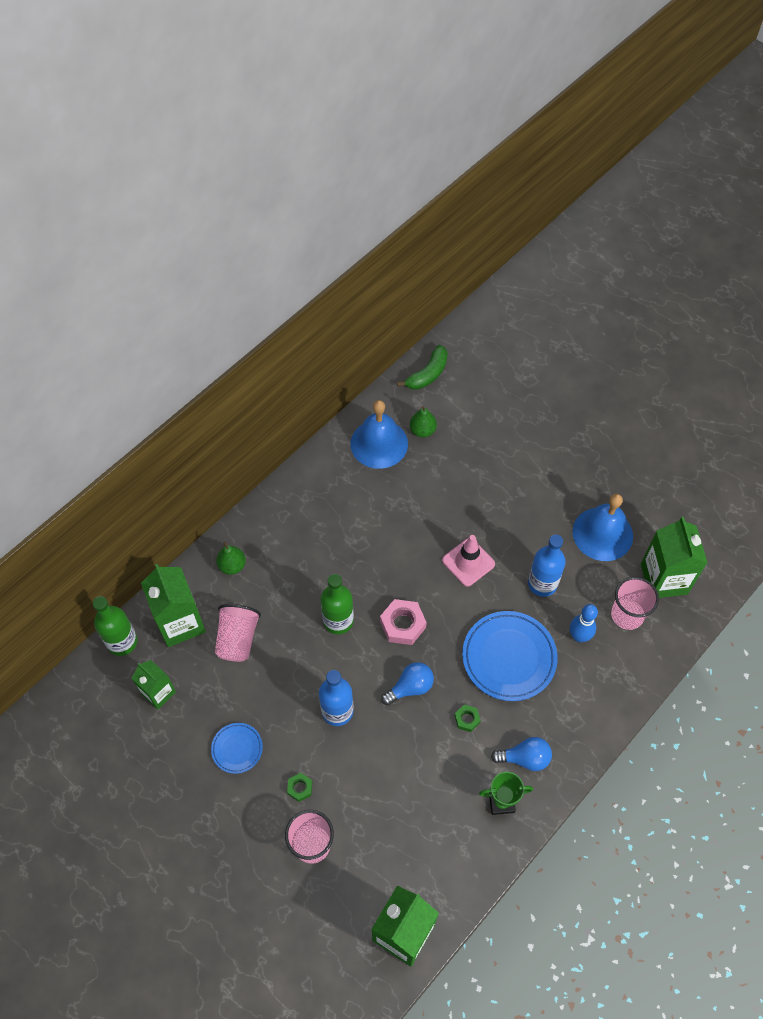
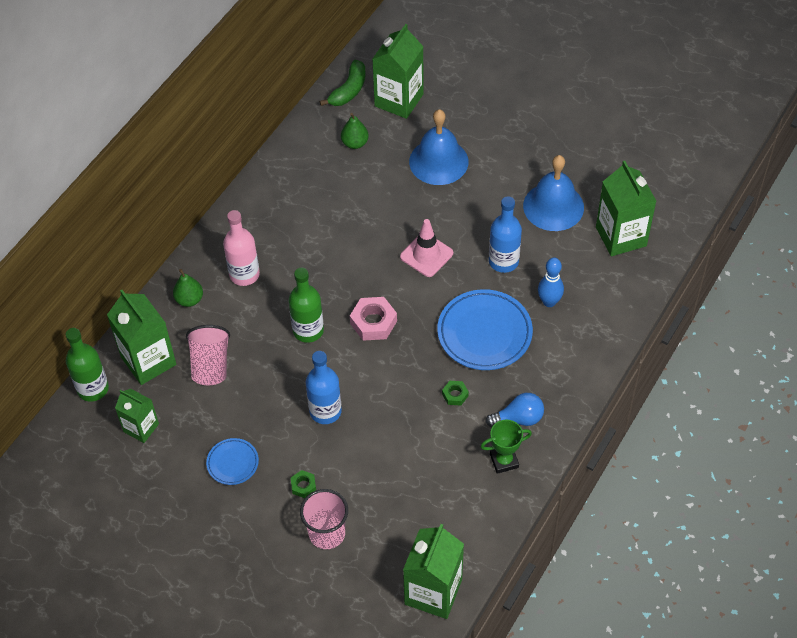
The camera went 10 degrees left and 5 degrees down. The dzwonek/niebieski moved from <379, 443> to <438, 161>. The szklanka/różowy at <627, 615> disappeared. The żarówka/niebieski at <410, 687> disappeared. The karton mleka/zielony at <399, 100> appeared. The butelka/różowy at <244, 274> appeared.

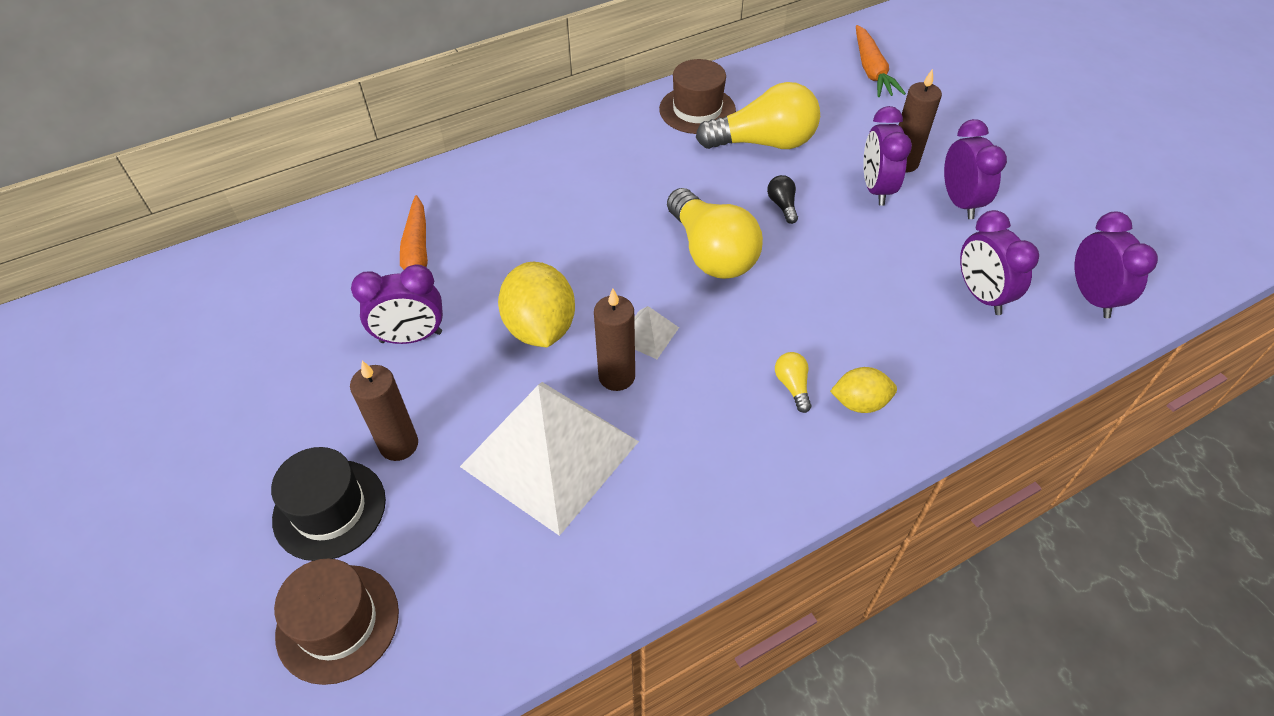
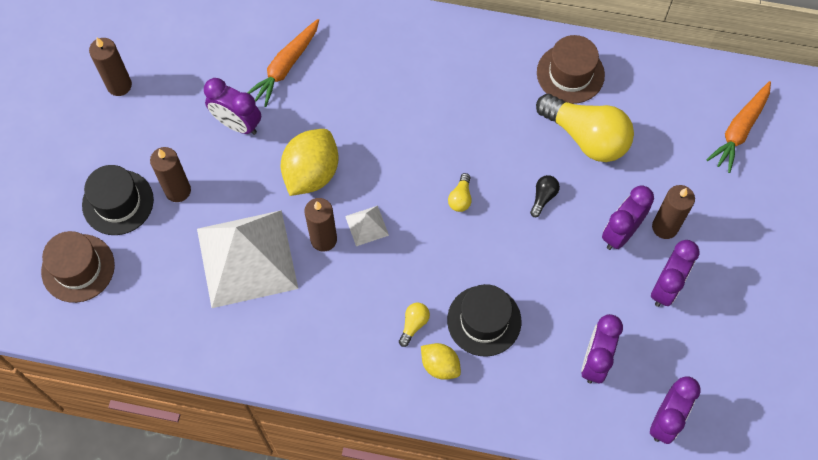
The camera went 40 degrees right and 15 degrees up. The żarówka/żółty at <711, 252> changed to 0.41 times the size. The świeca/brązowy at <119, 85> appeared. The kapelusz/czarny at <484, 320> appeared.

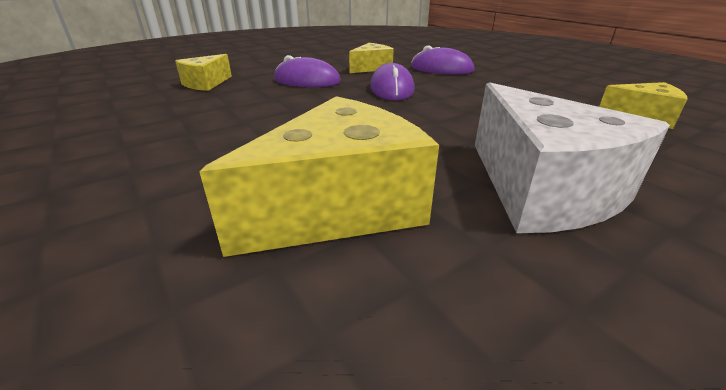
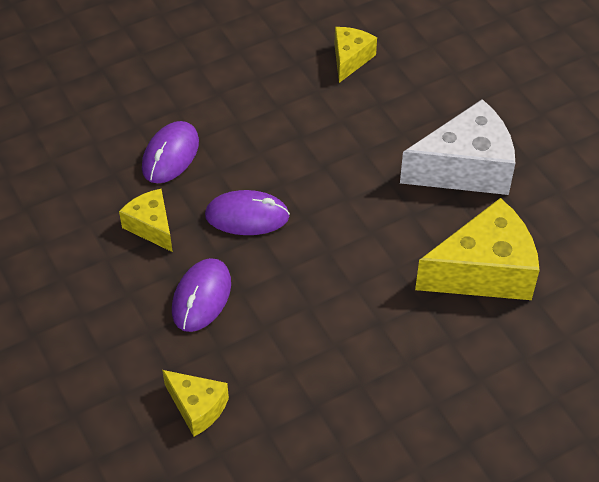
The camera went 85 degrees left and 20 degrees up. The ser/żółty at <339, 206> turned 105 degrees clockwise.

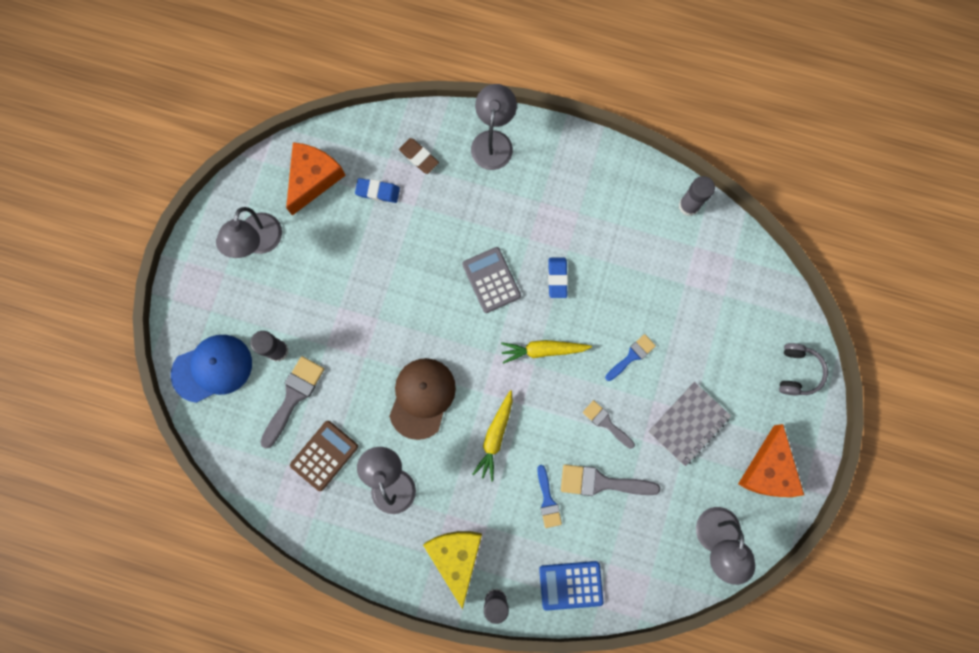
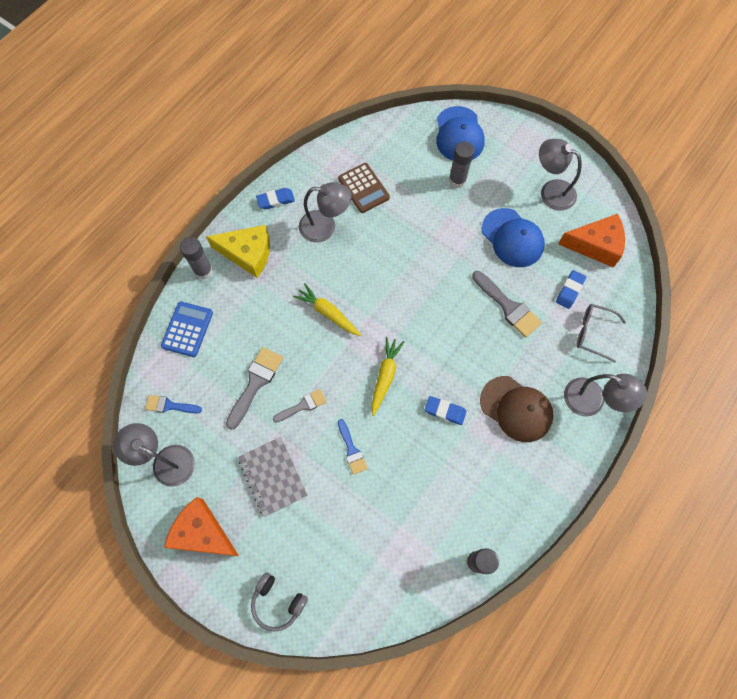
The camera went 110 degrees right and 10 degrees down. The gumka do mazania/brązowy at <419, 157> was replaced by the okulary/szary at <593, 333>. The ser/pomarańczowy at <313, 178> turned 45 degrees counterclockwise. The kalkulator/szary at <491, 280> disappeared. The pędzel/szary moved from <293, 396> to <508, 307>. The czapka/brązowy moved from <422, 398> to <516, 409>. The pędzel/niebieski moved from <548, 501> to <169, 405>. The gumka do mazania/niebieski at <276, 200> appeared. The czapka/niebieski at <512, 238> appeared.

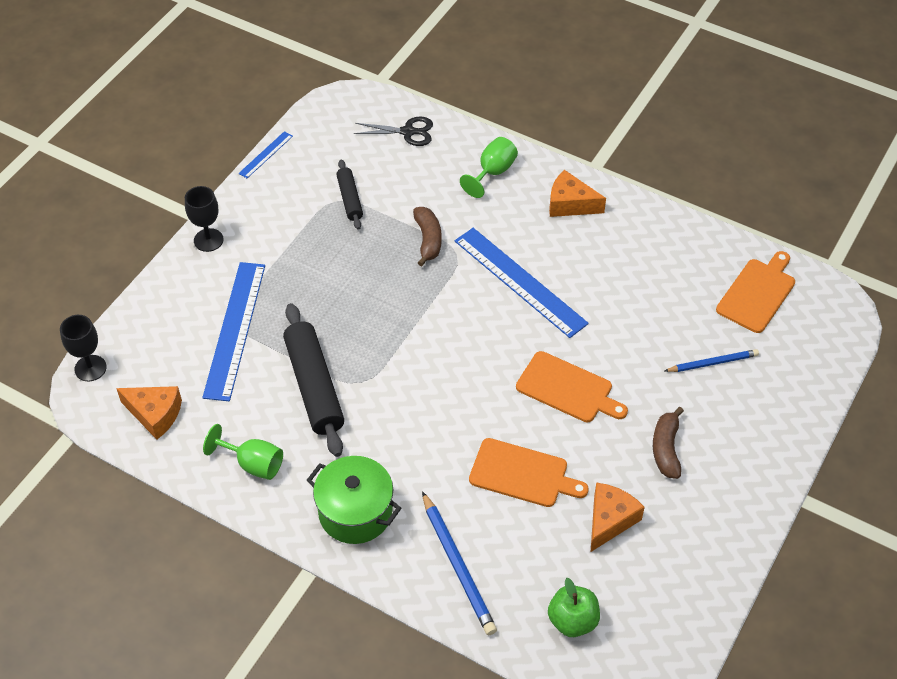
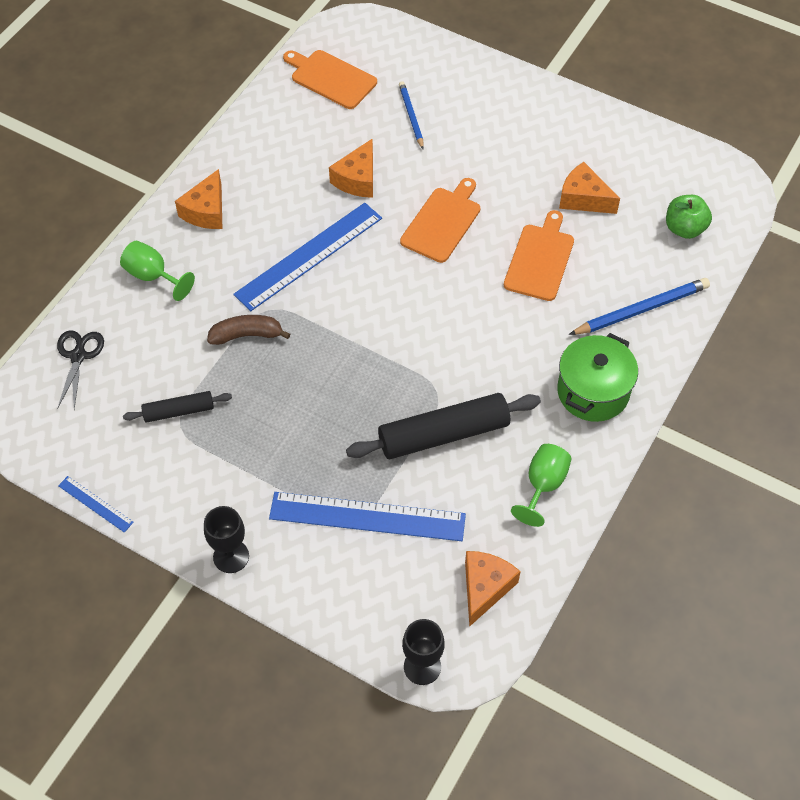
The camera went 90 degrees left and 5 degrees up. The banan/brązowy at <666, 449> disappeared. The ser/pomarańczowy at <357, 179> appeared.

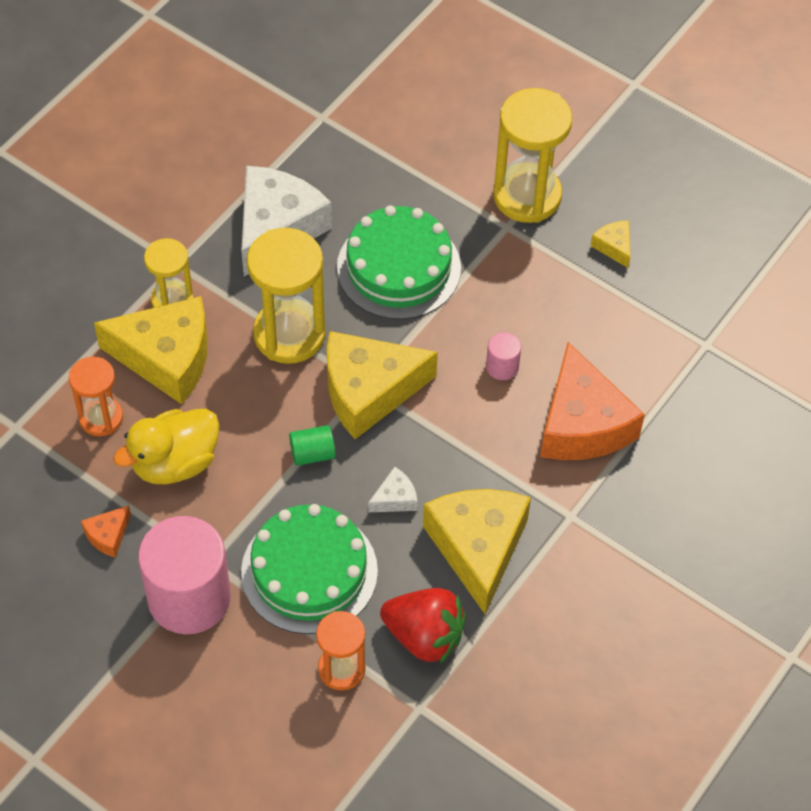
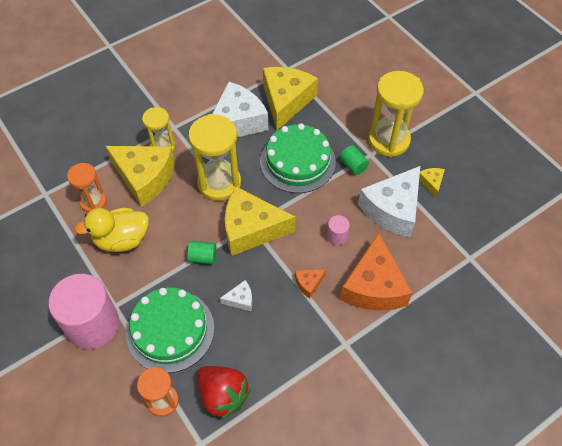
The camera went 20 degrees right and 0 degrees up. The ser/żółty moved from <478, 548> to <286, 101>. The ser/pomarańczowy moved from <108, 535> to <308, 283>. The walec/zielony at <353, 166> appeared. The ser/biały at <392, 209> appeared.

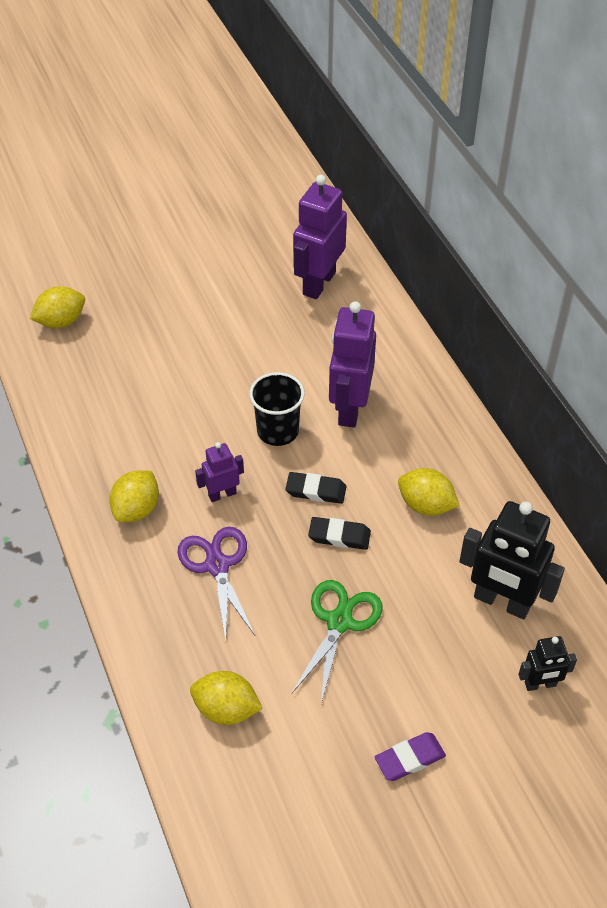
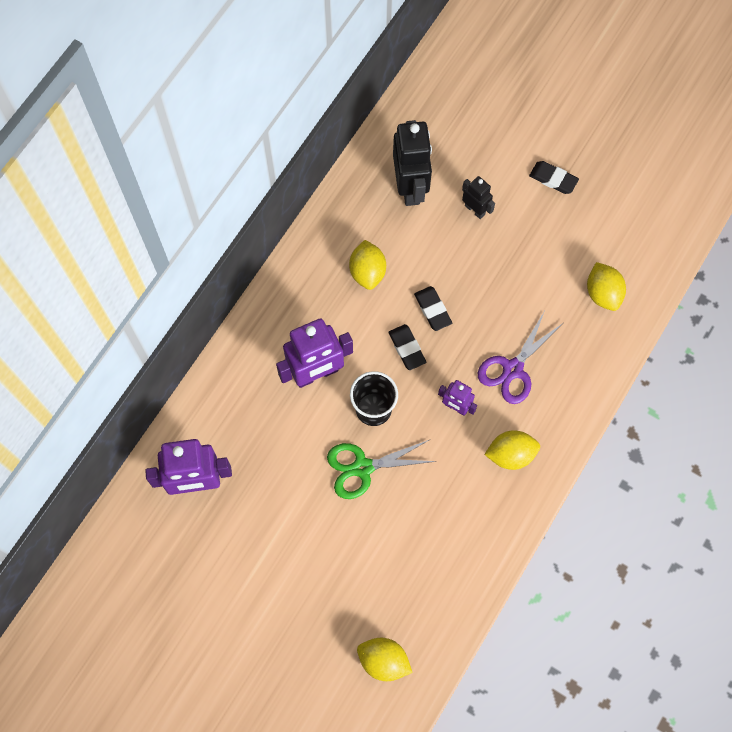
The camera went 125 degrees left and 20 degrees up. The nożyczki/zielony moved from <339, 622> to <362, 468>. The robot/czarny moved from <540, 684> to <475, 210>. The gumka do mazania/fioletowy at <409, 758> became the gumka do mazania/czarny at <553, 179>.

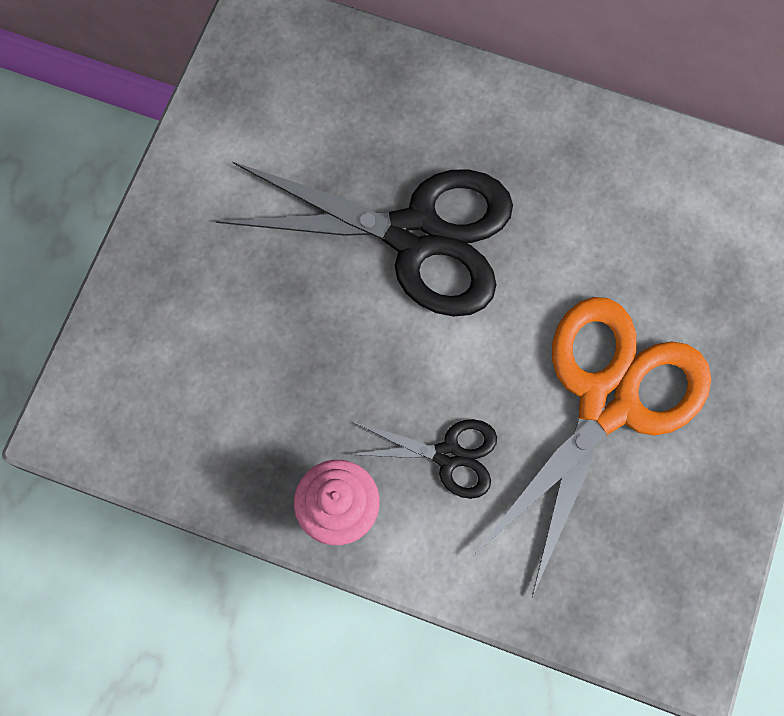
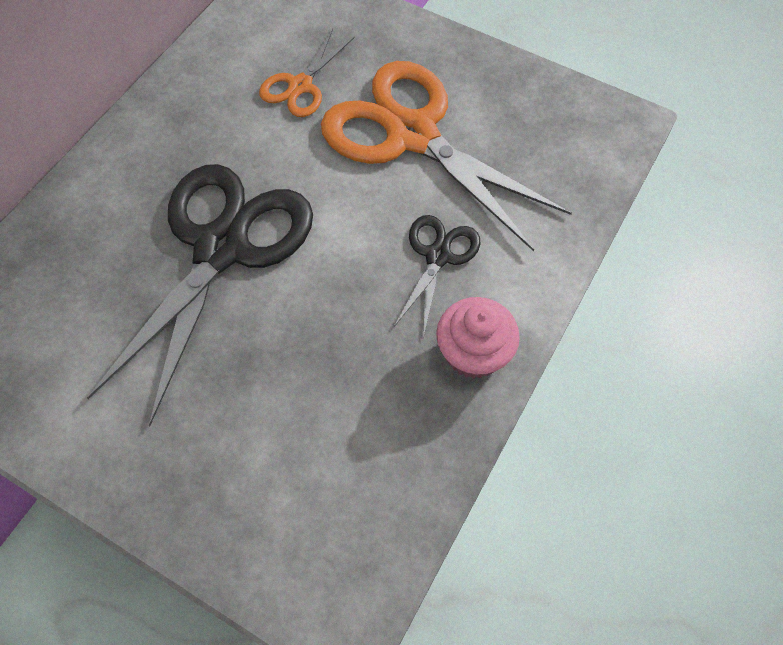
The camera went 80 degrees left and 10 degrees down. The nożyczki/pomarańczowy at <300, 86> appeared.

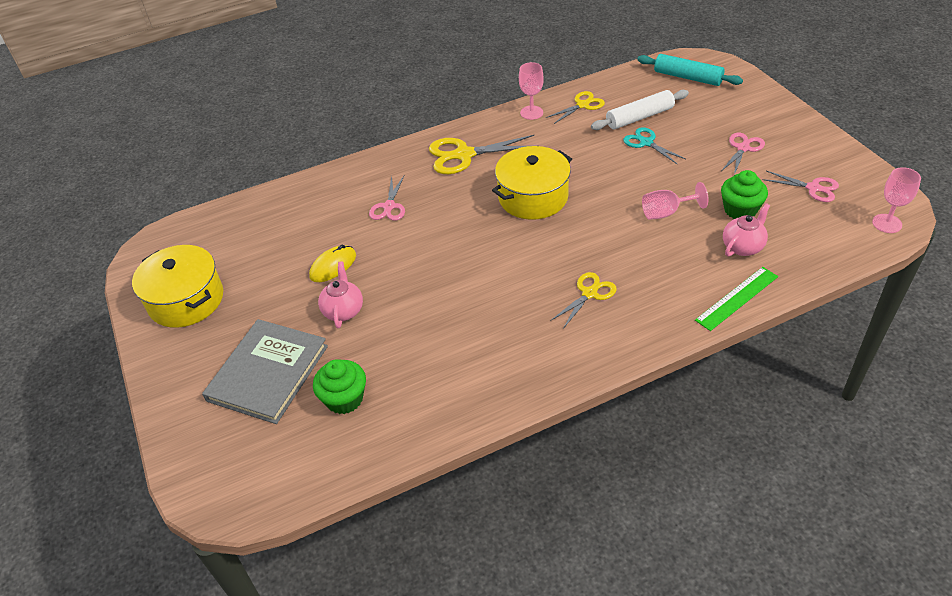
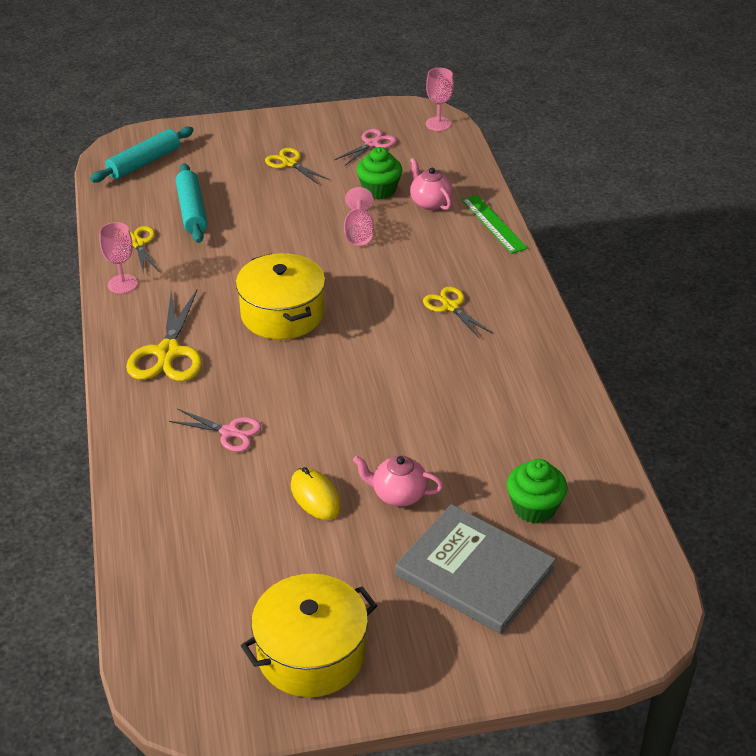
The camera went 80 degrees left and 5 degrees down. The wałek do ciasta/biały at <639, 117> became the wałek do ciasta/turkusowy at <192, 211>. The nożyczki/turkusowy at <646, 143> disappeared. The nożyczki/różowy at <743, 148> became the nożyczki/żółty at <289, 163>.

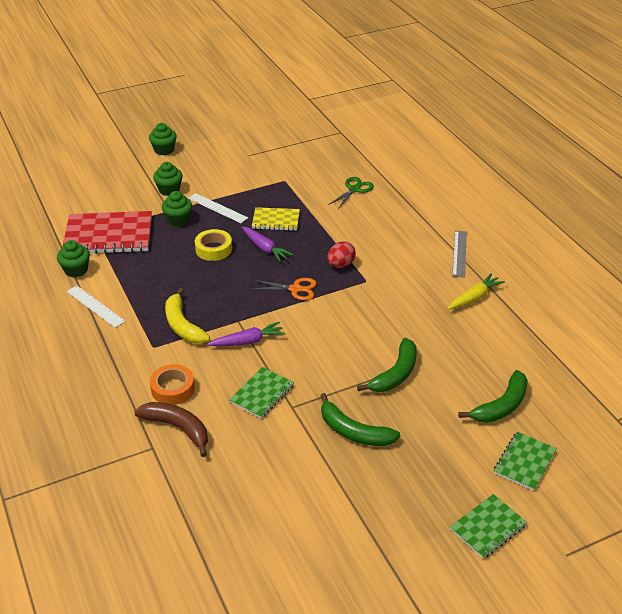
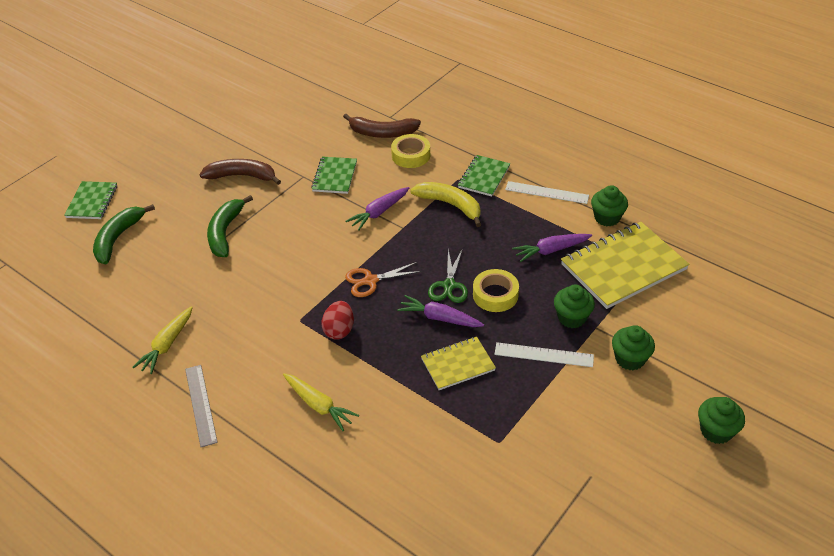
The camera went 155 degrees right and 5 degrees up. The nożyczki/zielony moved from <354, 189> to <449, 285>. The zeszyt/czerwony at <108, 235> became the zeszyt/żółty at <623, 267>. The taśma klejąca/pomarańczowy at <173, 389> became the taśma klejąca/żółty at <411, 155>. The banan/zielony at <354, 432> became the banan/brązowy at <242, 176>. The zeszyt/zielony moved from <487, 527> to <484, 177>. The marchewka/fioletowy at <551, 250> appeared. The marchewka/żółty at <318, 405> appeared.

